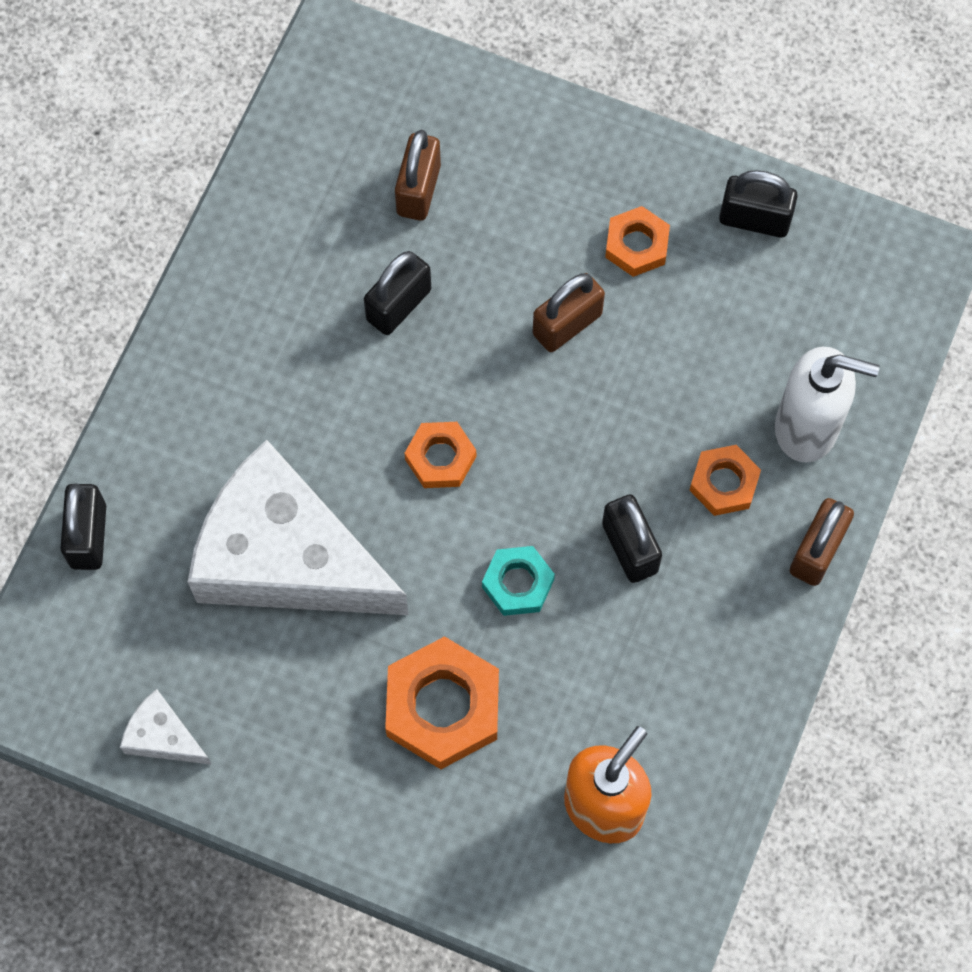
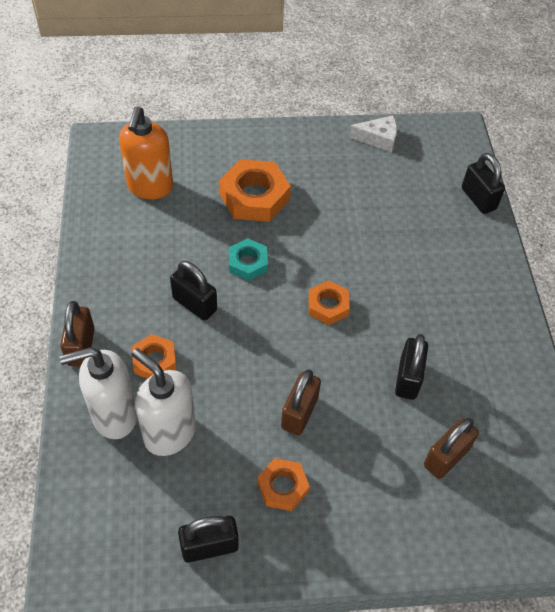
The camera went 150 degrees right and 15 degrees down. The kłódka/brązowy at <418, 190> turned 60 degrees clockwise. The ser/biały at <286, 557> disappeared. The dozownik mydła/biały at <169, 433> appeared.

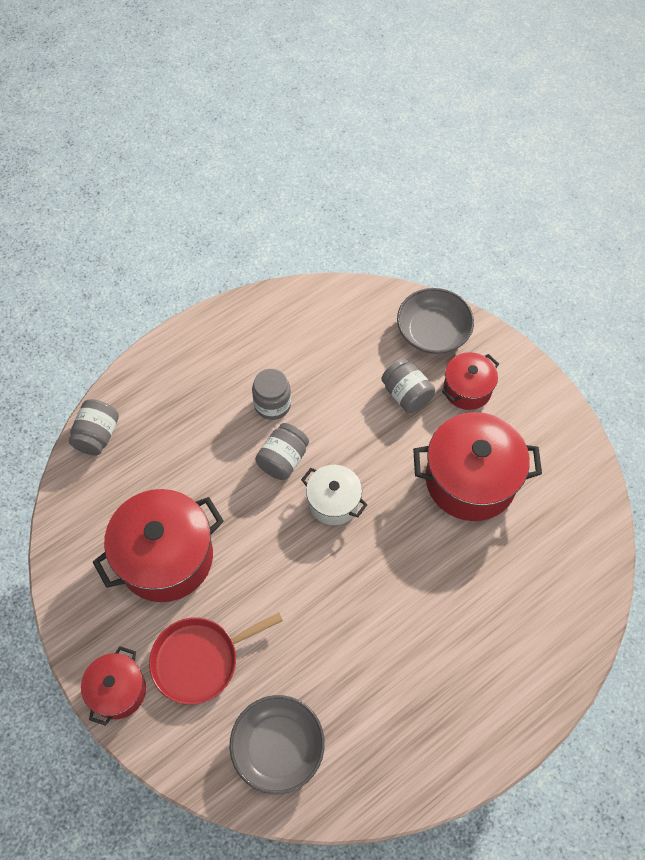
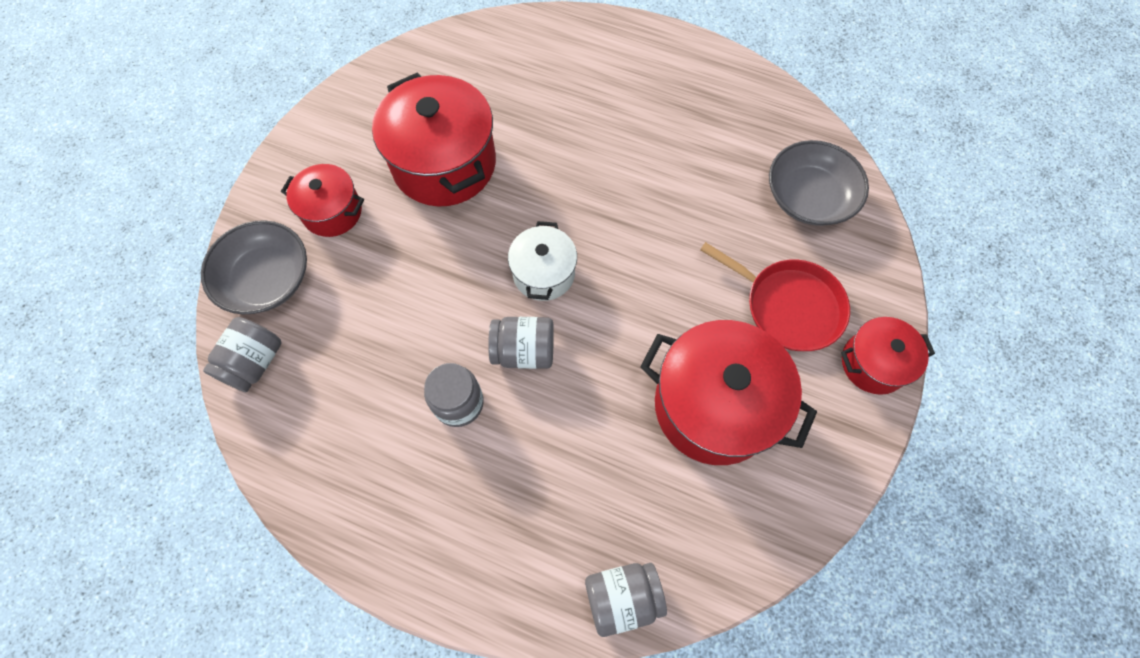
The camera went 120 degrees left and 5 degrees up. The słoik/szary moved from <406, 394> to <254, 362>.

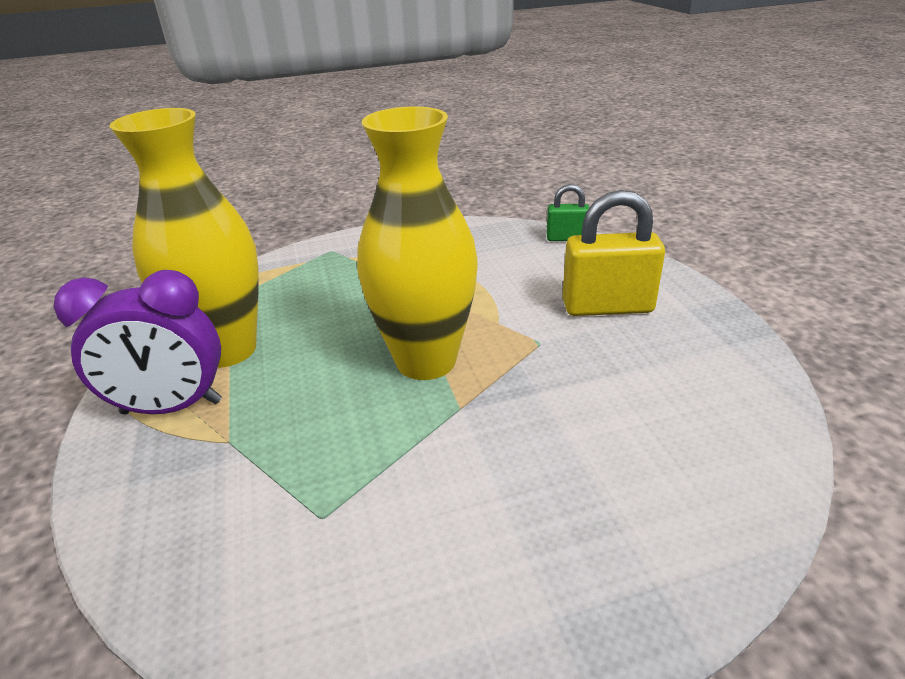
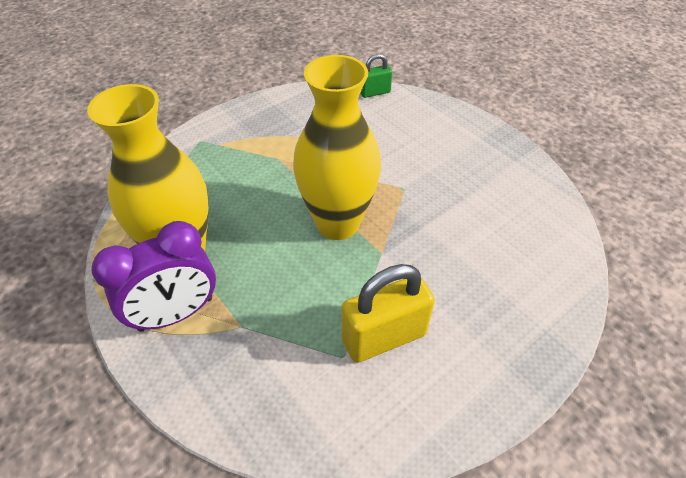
The camera went 25 degrees left and 15 degrees up. The kłódka/żółty moved from <607, 307> to <384, 337>.

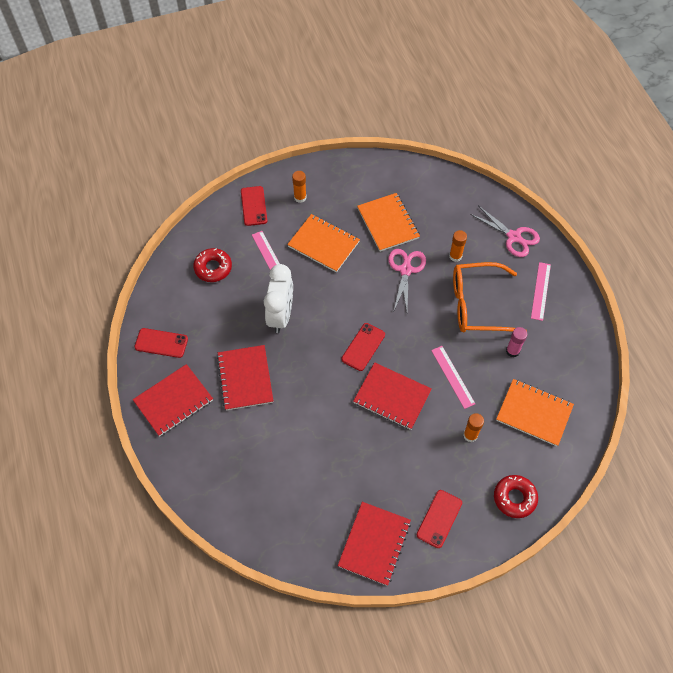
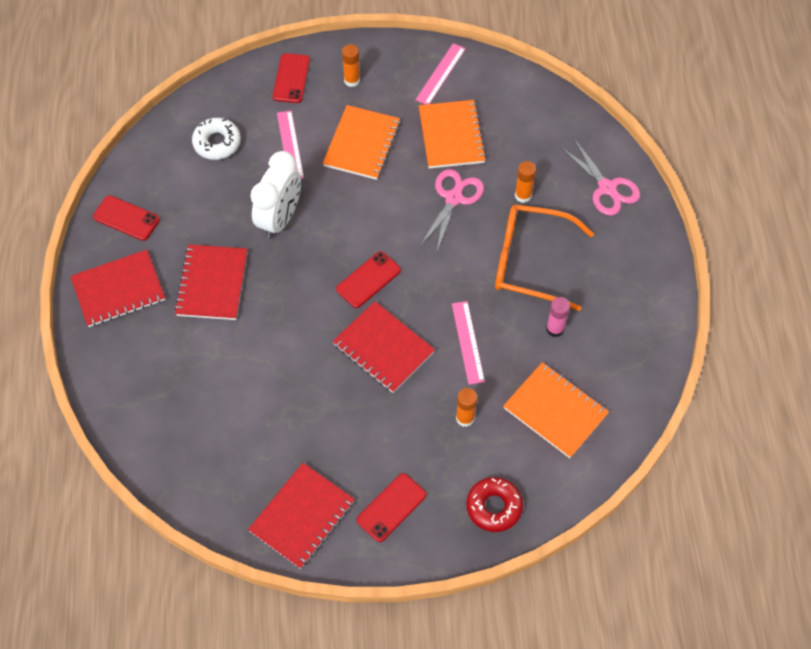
The camera went 15 degrees right and 0 degrees up. The zeszyt/pomarańczowy at <323, 244> turned 60 degrees clockwise. The donut/czerwony at <213, 268> became the donut/biały at <217, 143>. The linijka/różowy moved from <540, 291> to <440, 74>.

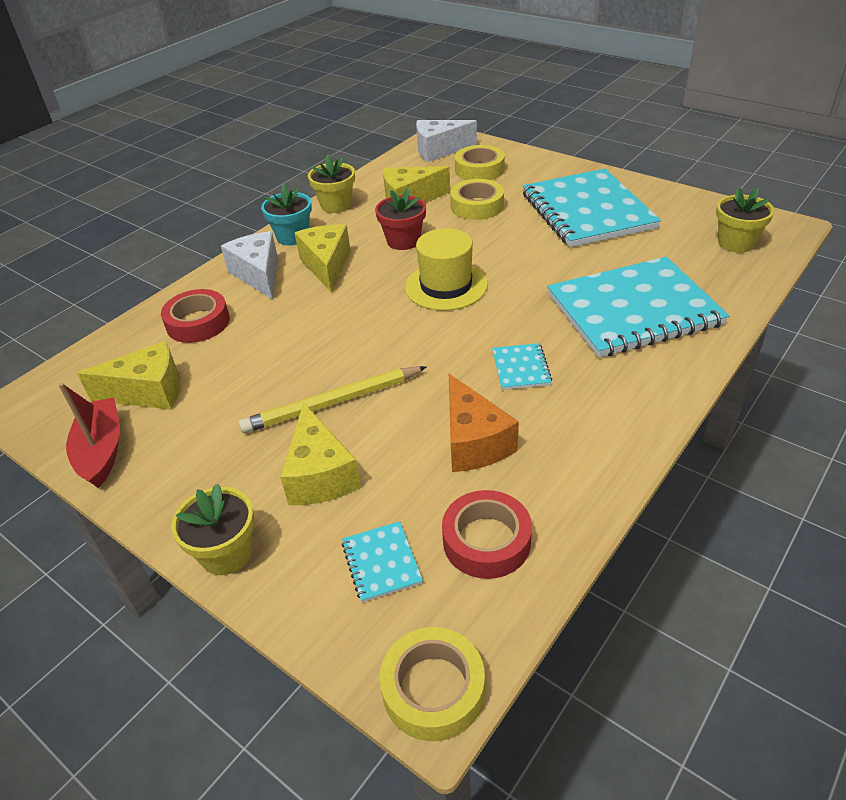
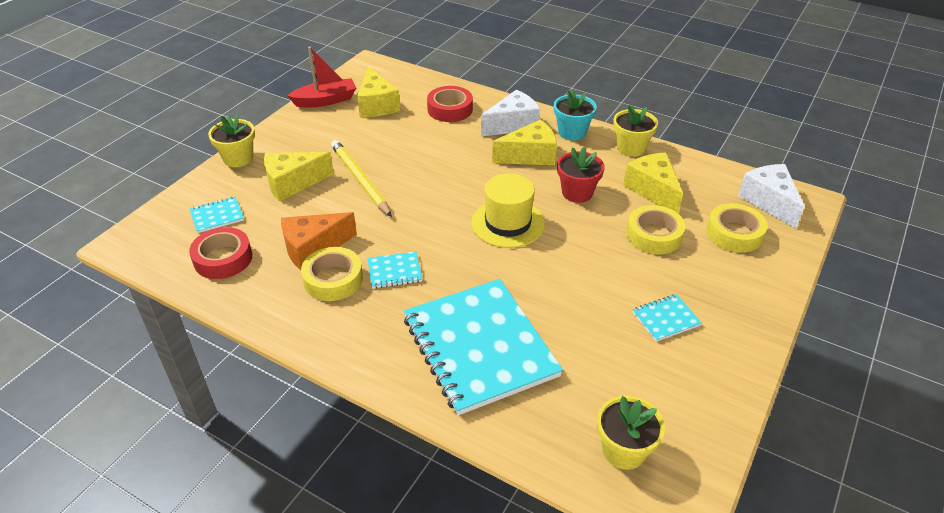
The camera went 80 degrees right and 0 degrees up. The zeszyt/turkusowy at <587, 211> changed to 0.41 times the size. The taśma klejąca/żółty moved from <433, 689> to <333, 279>.

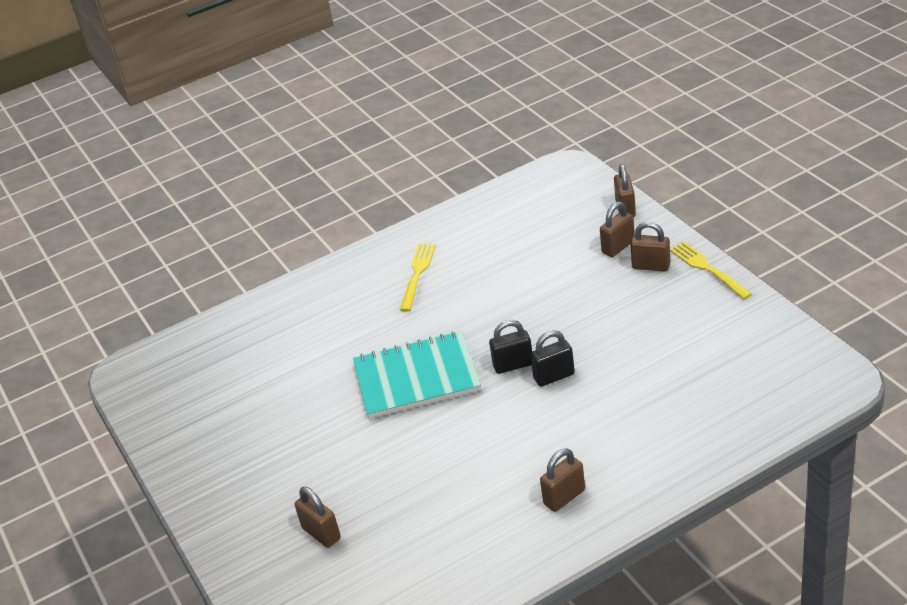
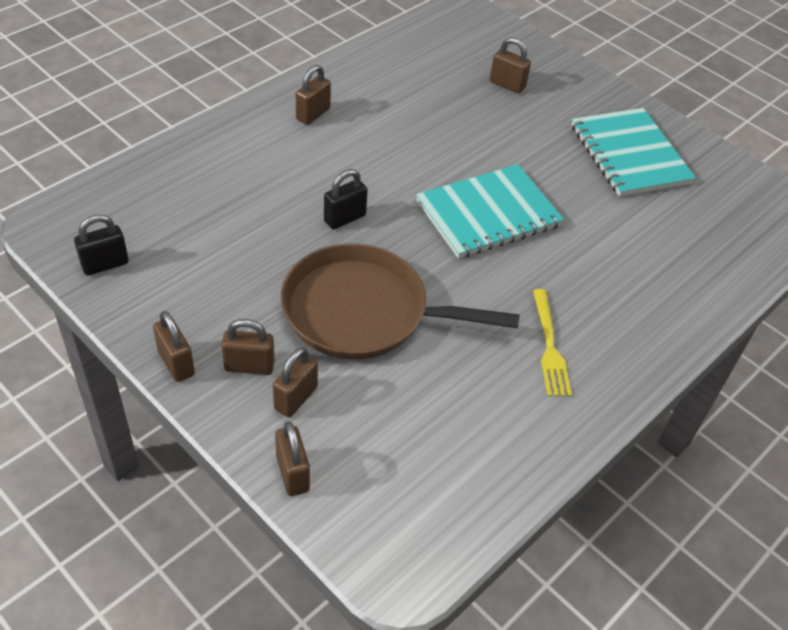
The camera went 155 degrees right and 10 degrees up. The widelec/żółty at <707, 269> was replaced by the kłódka/brązowy at <176, 363>. The kłódka/czarny moved from <513, 365> to <105, 264>. The zeszyt/turkusowy at <630, 154> appeared. The patelnia/brązowy at <362, 312> appeared.

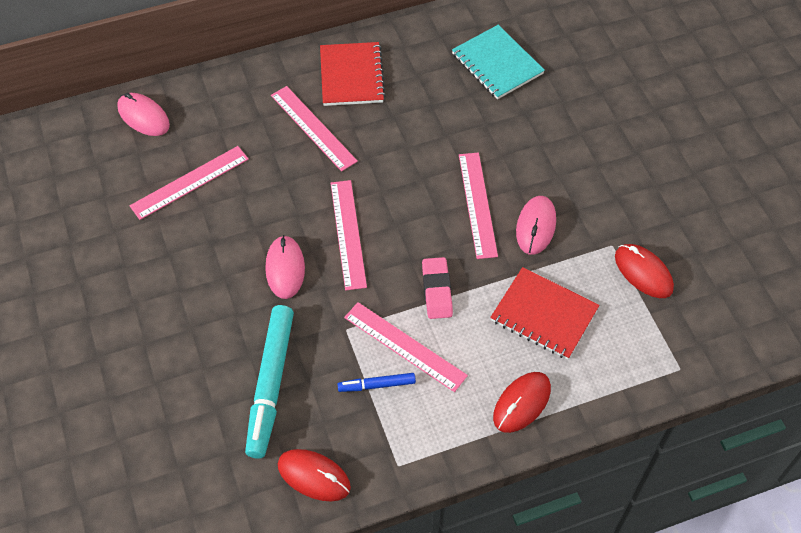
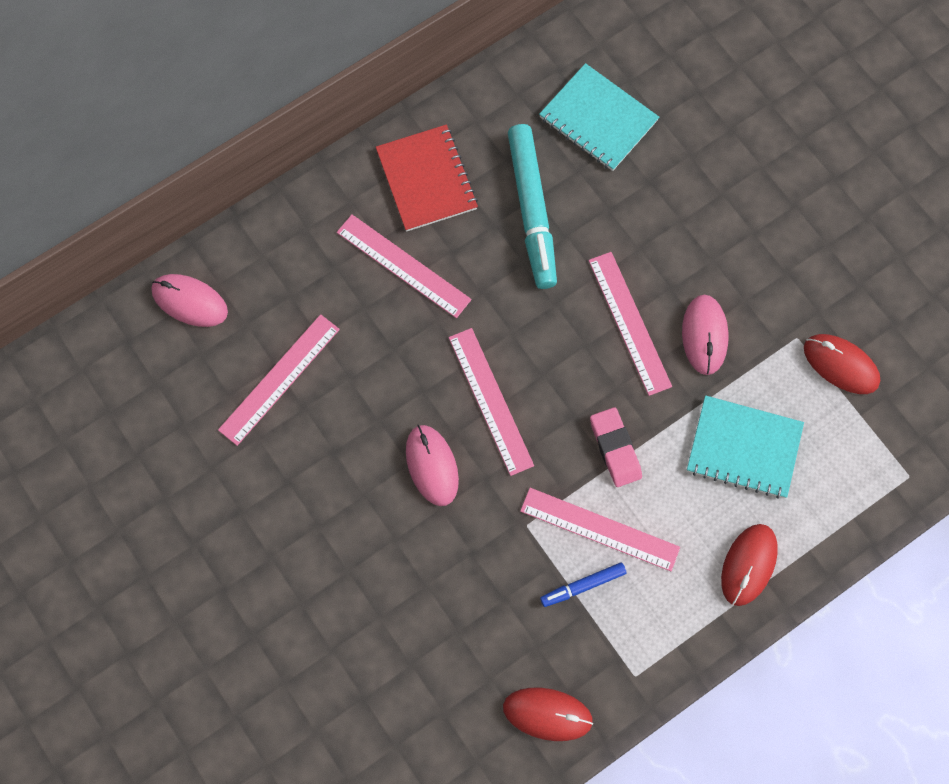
The camera went 15 degrees left and 15 degrees up. The zeszyt/czerwony at <544, 314> became the zeszyt/turkusowy at <744, 448>. The flamaster/turkusowy moved from <271, 384> to <532, 210>.

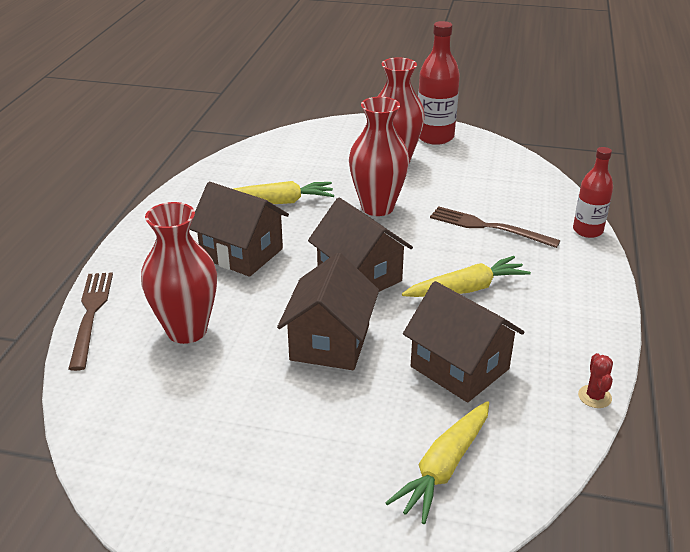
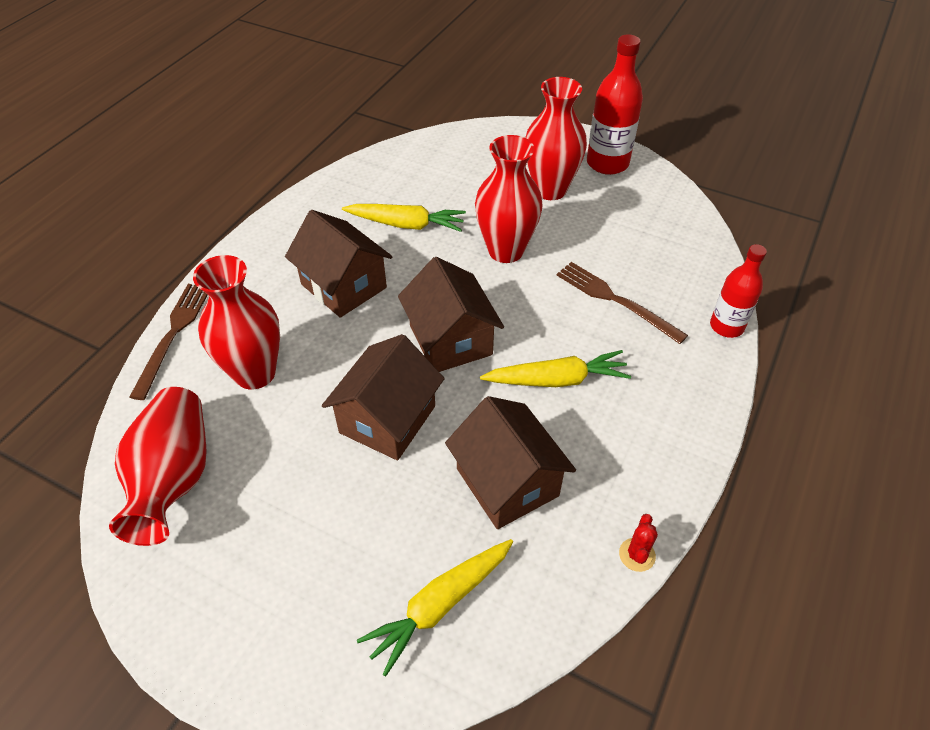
The camera went 15 degrees right and 15 degrees up. The wazon/czerwony at <174, 478> appeared.

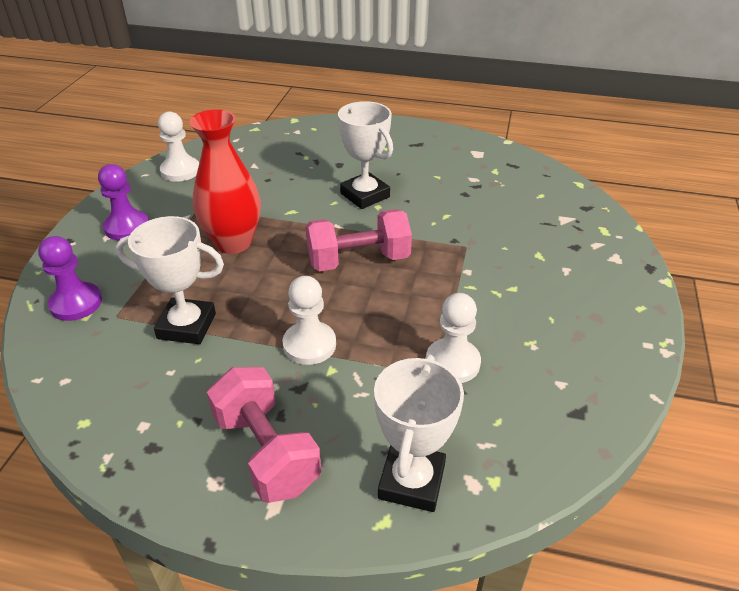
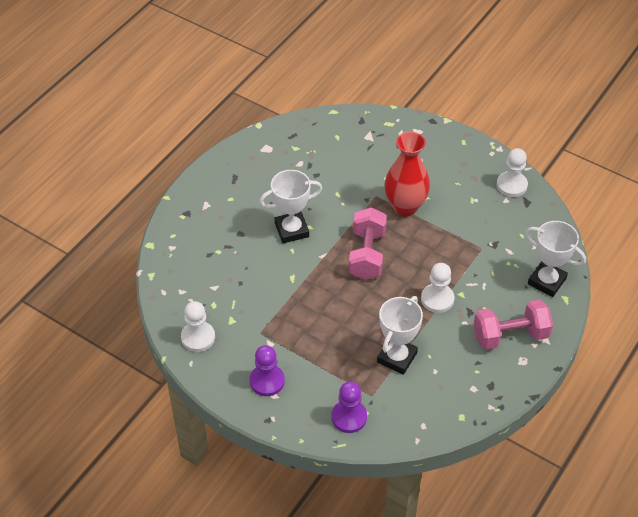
The camera went 70 degrees left and 10 degrees up. The wazon/czerwony moved from <233, 242> to <405, 207>. The pionek/biały moved from <452, 362> to <511, 185>.

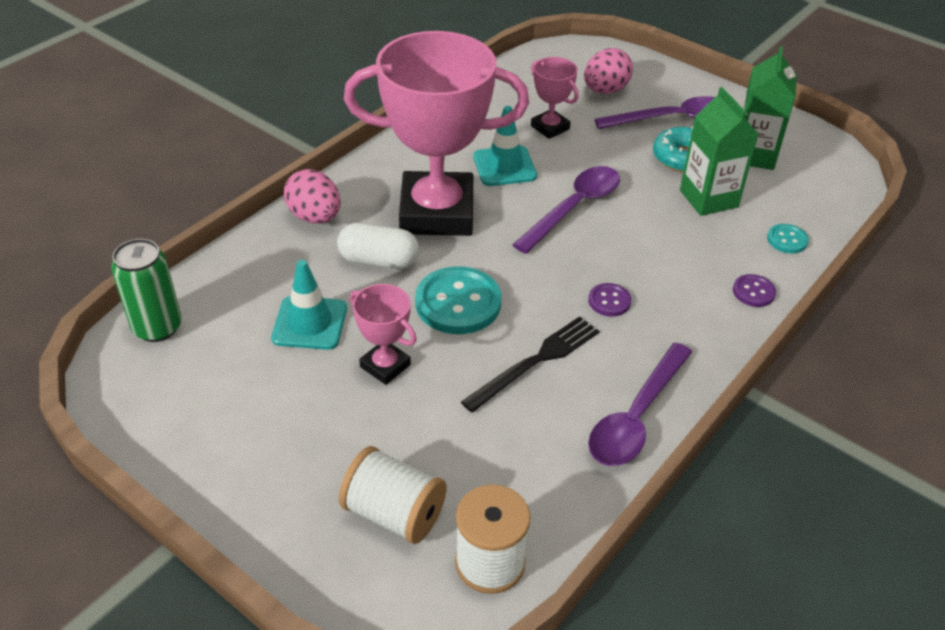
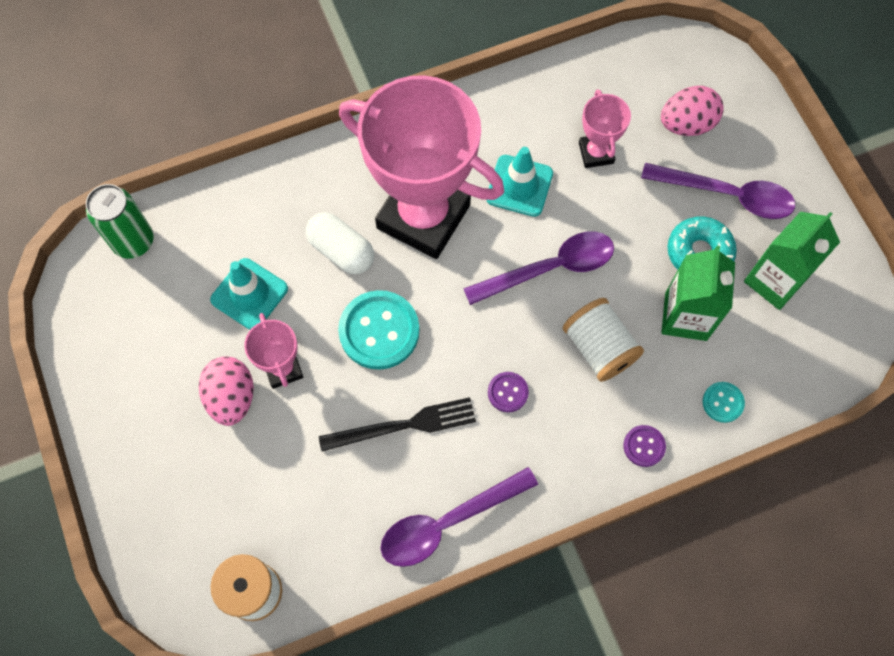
The camera went 30 degrees right and 25 degrees up. The jajko/różowy moved from <315, 217> to <232, 397>. The szpulka/biały moved from <394, 513> to <599, 348>.

